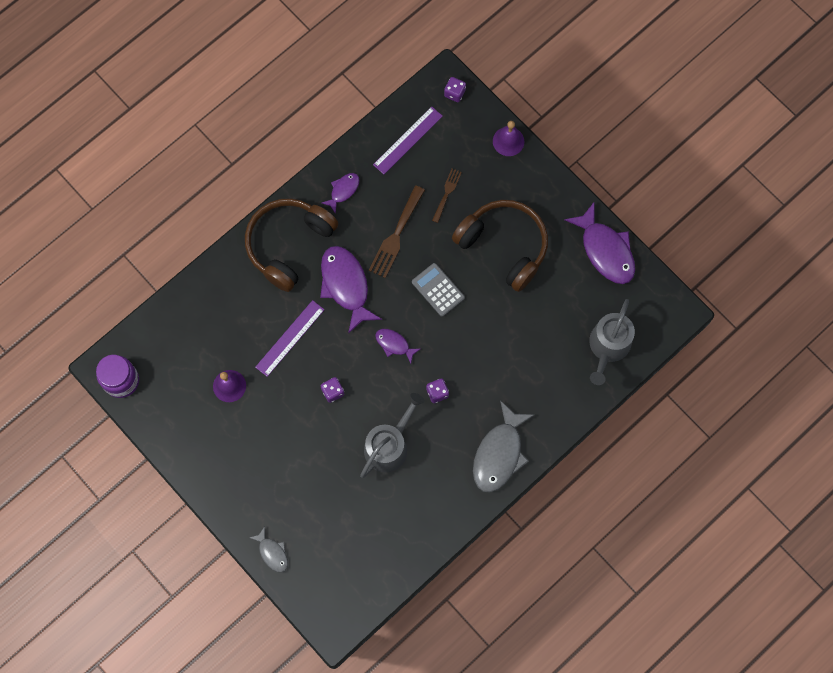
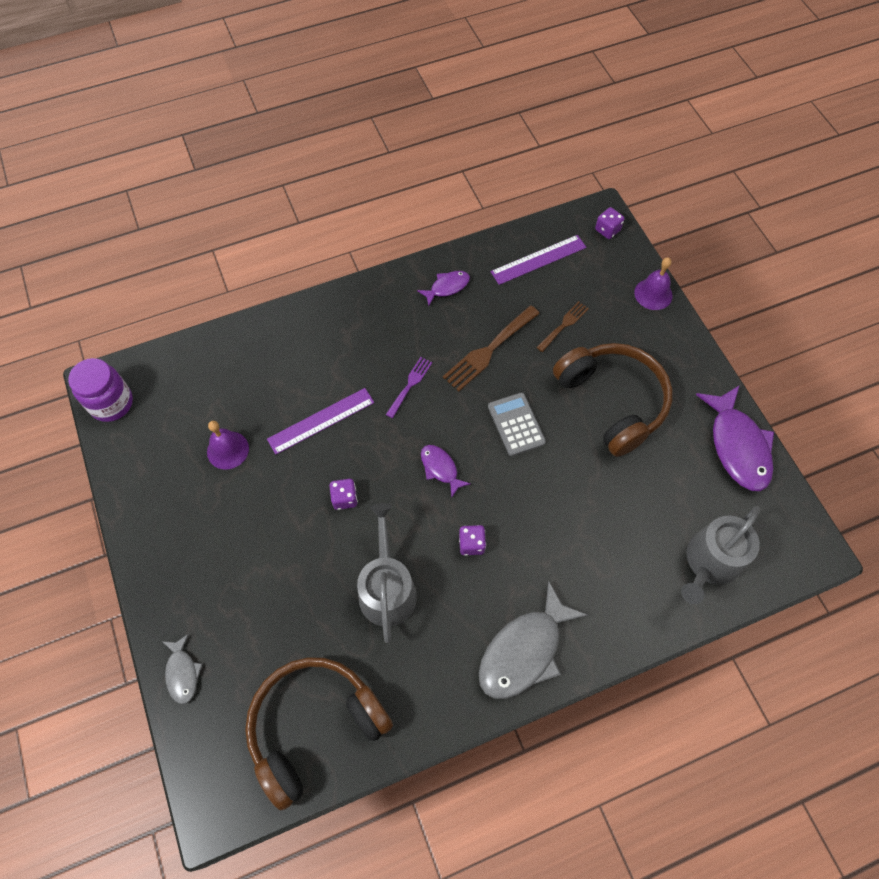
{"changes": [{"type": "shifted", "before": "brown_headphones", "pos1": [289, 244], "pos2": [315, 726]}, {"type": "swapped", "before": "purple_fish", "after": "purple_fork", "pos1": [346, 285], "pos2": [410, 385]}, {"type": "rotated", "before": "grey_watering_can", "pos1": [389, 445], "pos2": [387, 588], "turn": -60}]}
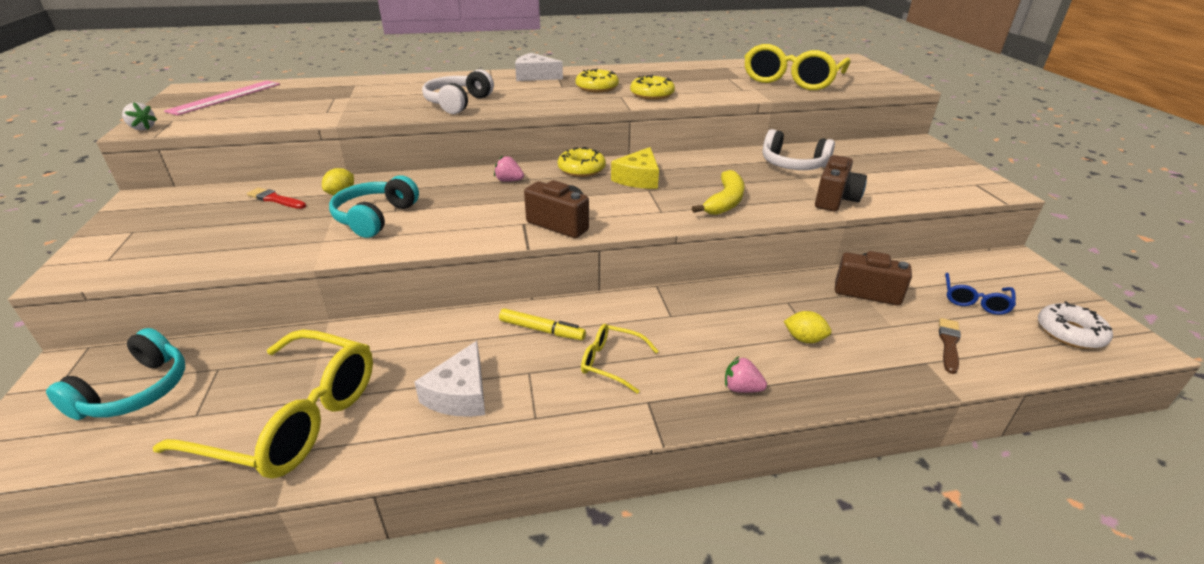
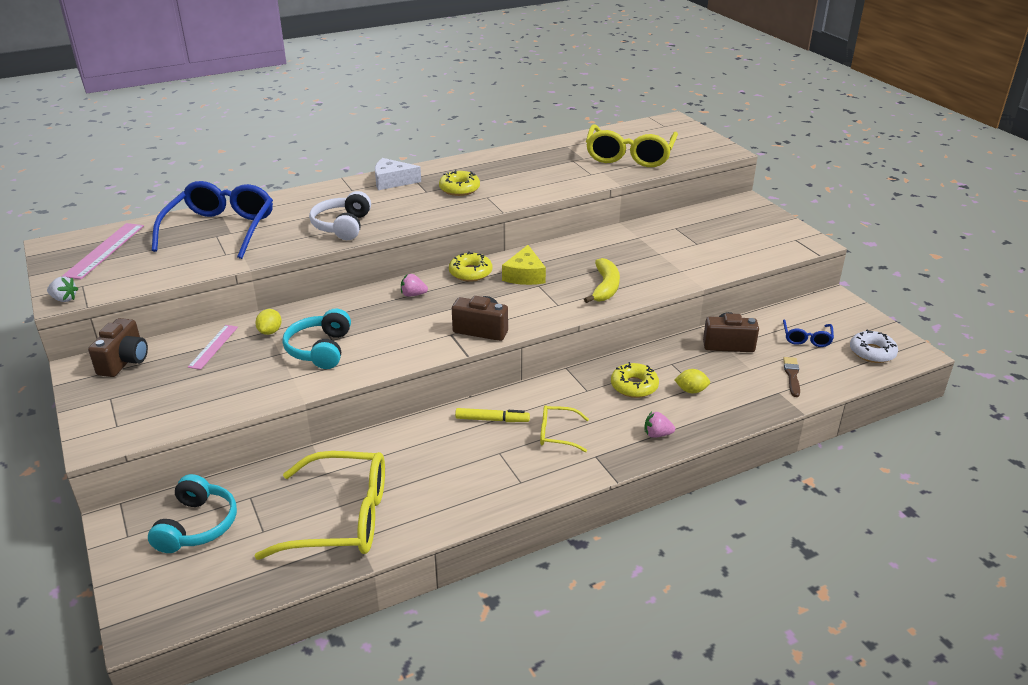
{"changes": [{"type": "shifted", "before": "yellow_donut", "pos1": [652, 94], "pos2": [634, 386]}, {"type": "gone", "before": "white_headphones", "pos1": [793, 164]}, {"type": "shifted", "before": "brown_camera", "pos1": [835, 200], "pos2": [124, 361]}, {"type": "swapped", "before": "red_brush", "after": "pink_ruler", "pos1": [275, 199], "pos2": [213, 346]}, {"type": "gone", "before": "white_cheese", "pos1": [460, 394]}, {"type": "new", "after": "blue_glasses", "pos2": [221, 229]}]}
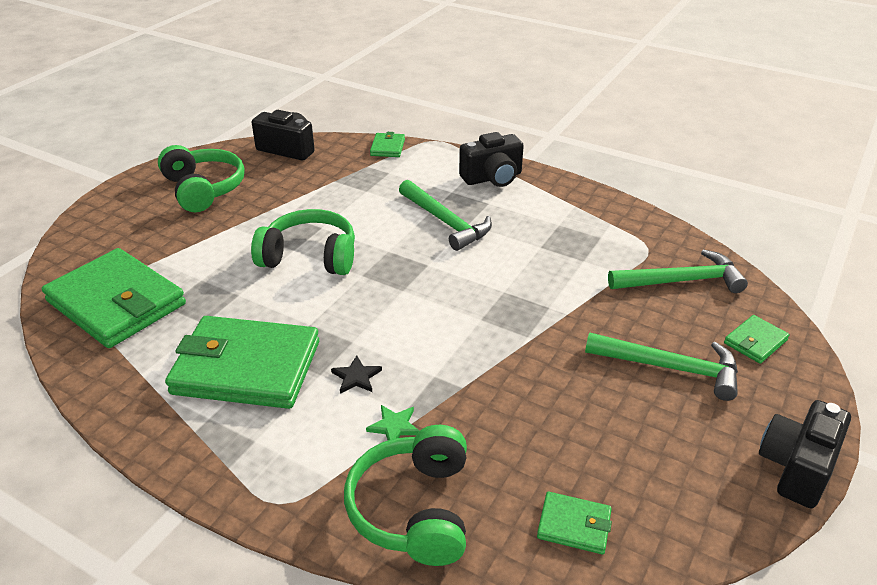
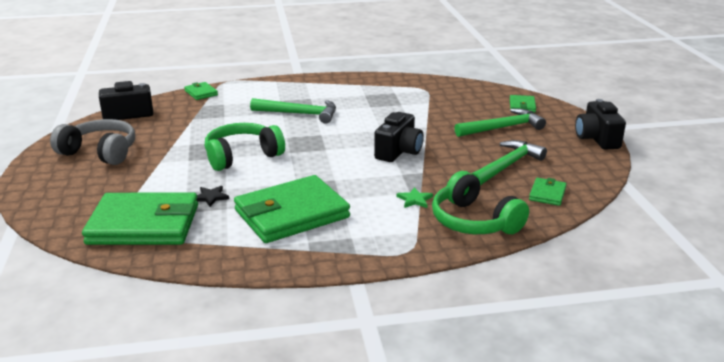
{"changes": [{"type": "shifted", "before": "black_camera", "pos1": [492, 178], "pos2": [398, 152]}, {"type": "repainted", "before": "green_headphones", "after": "grey_headphones", "pos1": [204, 189], "pos2": [100, 152]}, {"type": "shifted", "before": "green_hammer", "pos1": [681, 281], "pos2": [507, 166]}, {"type": "shifted", "before": "black_star", "pos1": [356, 377], "pos2": [210, 197]}, {"type": "rotated", "before": "green_wallet", "pos1": [574, 525], "pos2": [547, 194], "turn": -45}]}
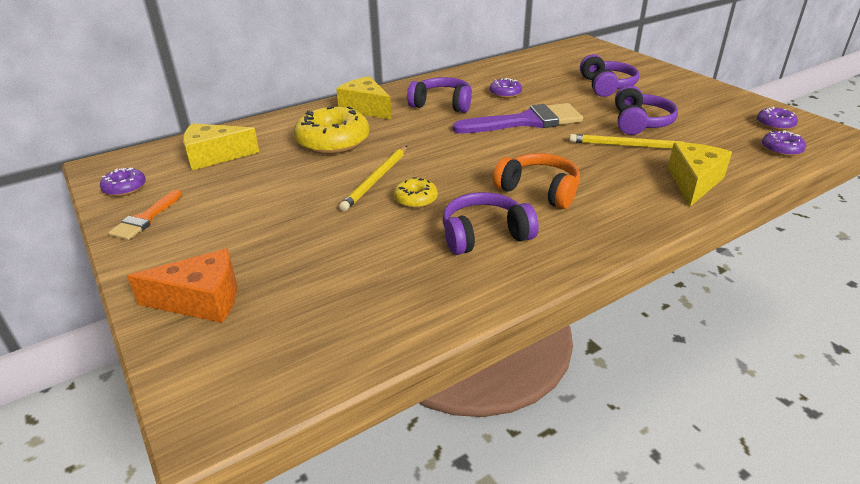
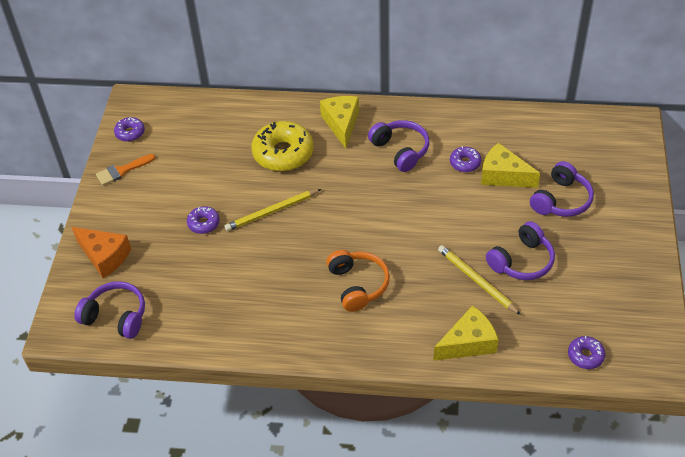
{"changes": [{"type": "gone", "before": "purple_brush", "pos1": [526, 121]}, {"type": "shifted", "before": "purple_donut", "pos1": [775, 124], "pos2": [203, 223]}, {"type": "shifted", "before": "yellow_cheese", "pos1": [214, 156], "pos2": [503, 175]}, {"type": "gone", "before": "yellow_donut", "pos1": [415, 199]}, {"type": "shifted", "before": "purple_headphones", "pos1": [484, 235], "pos2": [116, 316]}]}
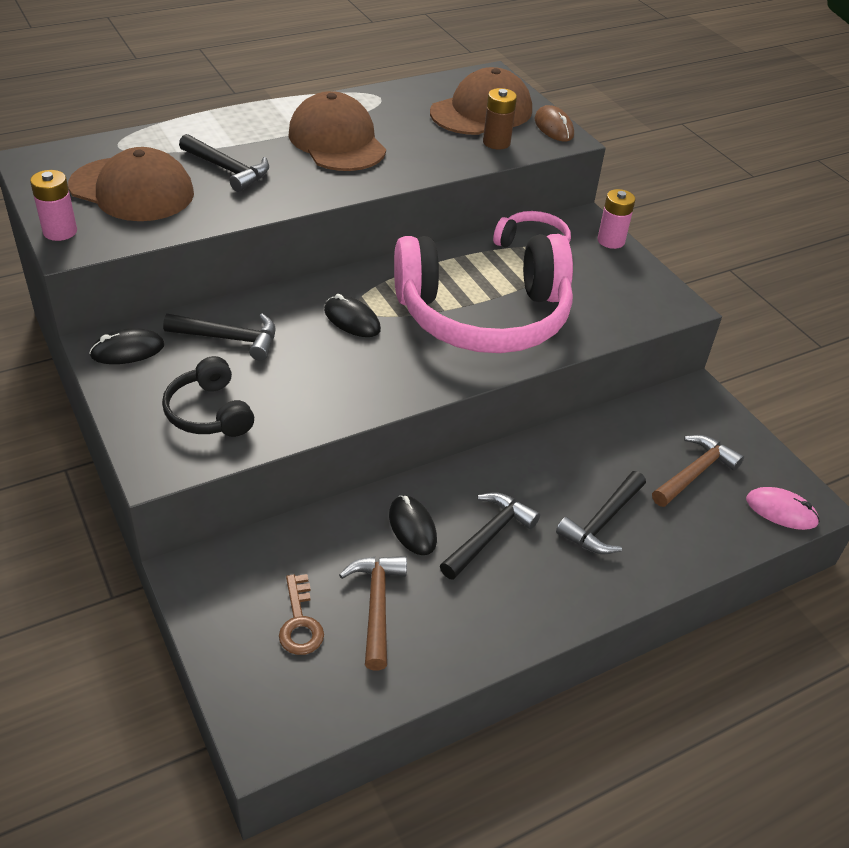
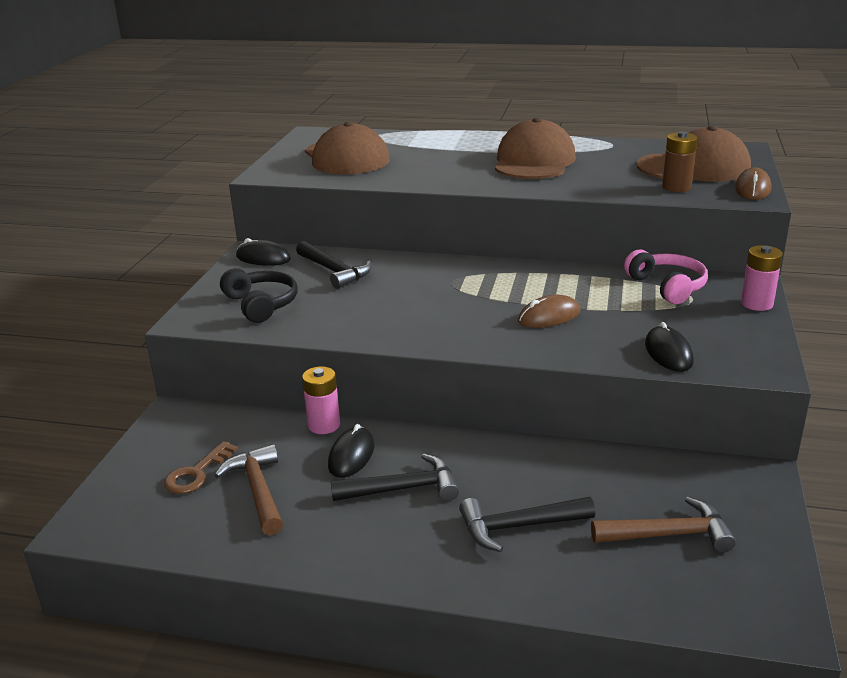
{"changes": [{"type": "gone", "before": "black_hammer", "pos1": [228, 170]}, {"type": "shifted", "before": "pink_battery", "pos1": [60, 231], "pos2": [324, 425]}, {"type": "swapped", "before": "pink_headphones", "after": "brown_mouse", "pos1": [483, 316], "pos2": [549, 317]}, {"type": "shifted", "before": "black_mouse", "pos1": [352, 320], "pos2": [668, 353]}, {"type": "rotated", "before": "black_headphones", "pos1": [209, 412], "pos2": [261, 304], "turn": 135}, {"type": "gone", "before": "pink_mouse", "pos1": [781, 511]}, {"type": "rotated", "before": "brown_hammer", "pos1": [376, 606], "pos2": [258, 490], "turn": -60}]}
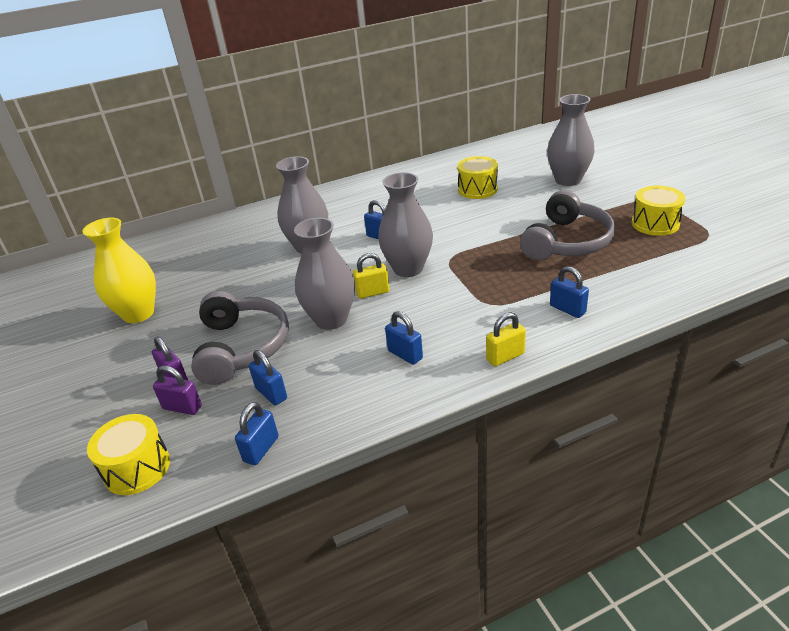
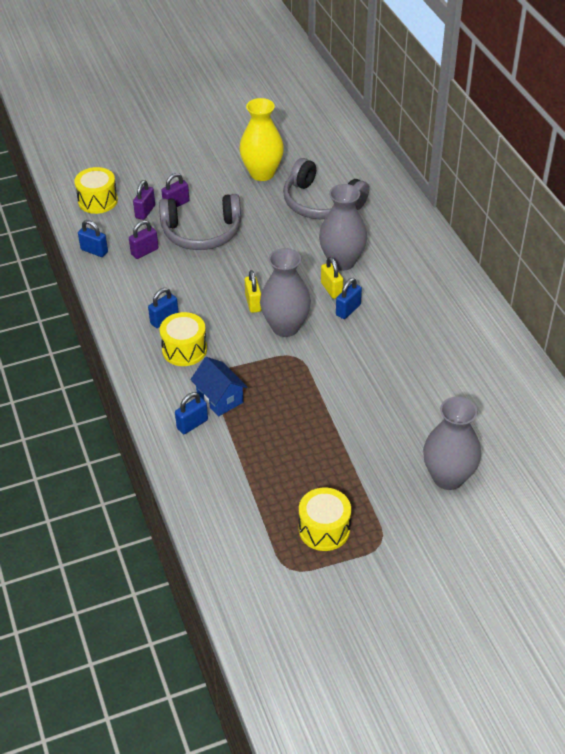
{"changes": [{"type": "shifted", "before": "yellow_drum", "pos1": [477, 189], "pos2": [184, 349]}, {"type": "shifted", "before": "grey_headphones", "pos1": [567, 242], "pos2": [321, 203]}, {"type": "gone", "before": "grey_vase", "pos1": [331, 319]}, {"type": "shifted", "before": "yellow_padlock", "pos1": [505, 356], "pos2": [331, 289]}, {"type": "repainted", "before": "blue_padlock", "after": "purple_padlock", "pos1": [271, 393], "pos2": [144, 251]}, {"type": "new", "after": "blue_house", "pos2": [220, 398]}]}
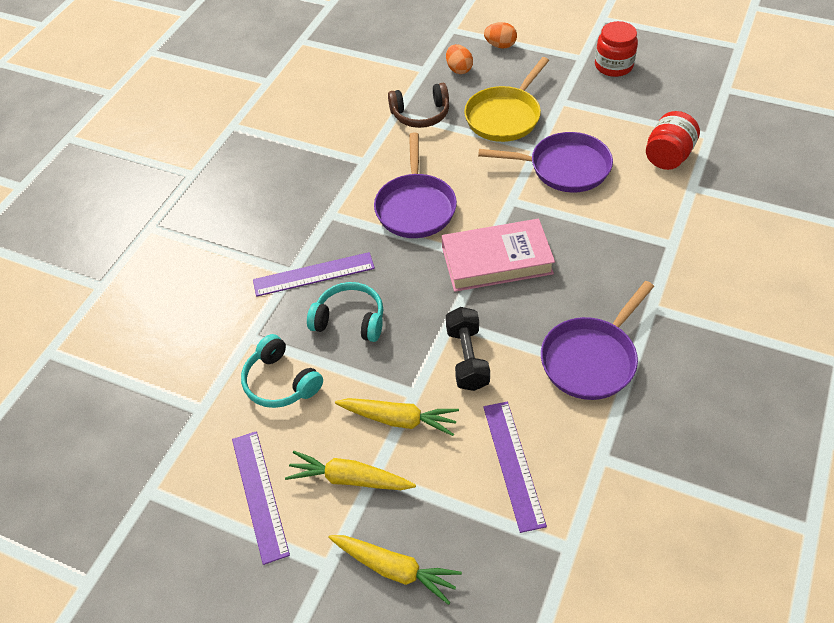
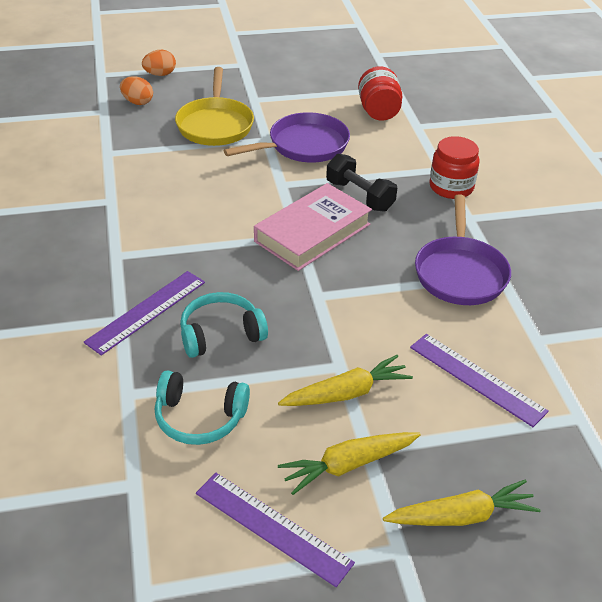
{"changes": [{"type": "shifted", "before": "red_jar", "pos1": [613, 66], "pos2": [451, 187]}, {"type": "gone", "before": "brown_headphones", "pos1": [420, 114]}, {"type": "gone", "before": "purple_pan", "pos1": [415, 207]}, {"type": "shifted", "before": "black_dumbbell", "pos1": [467, 358], "pos2": [359, 196]}]}
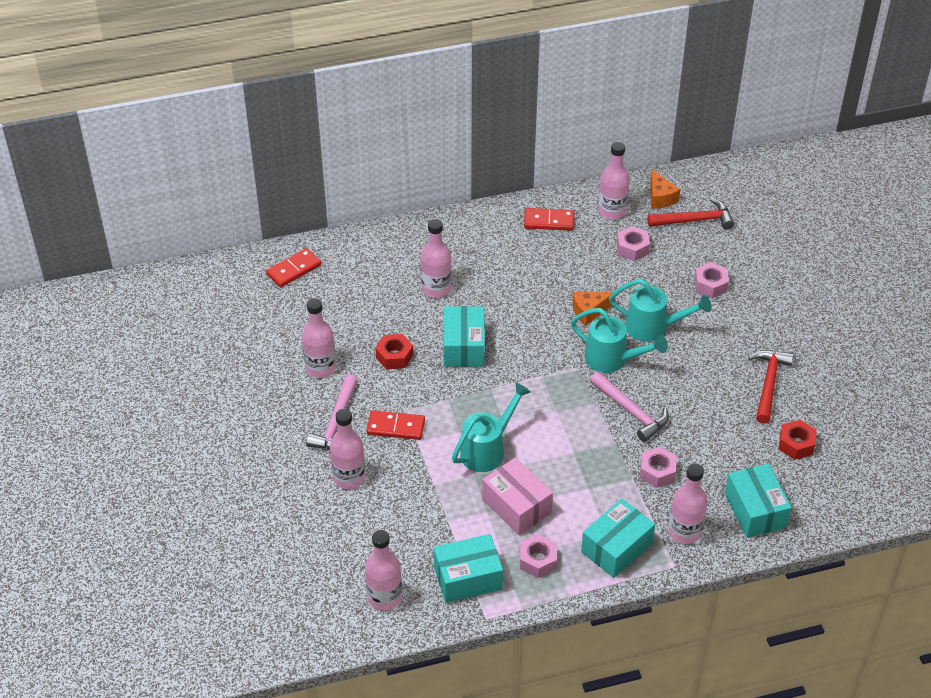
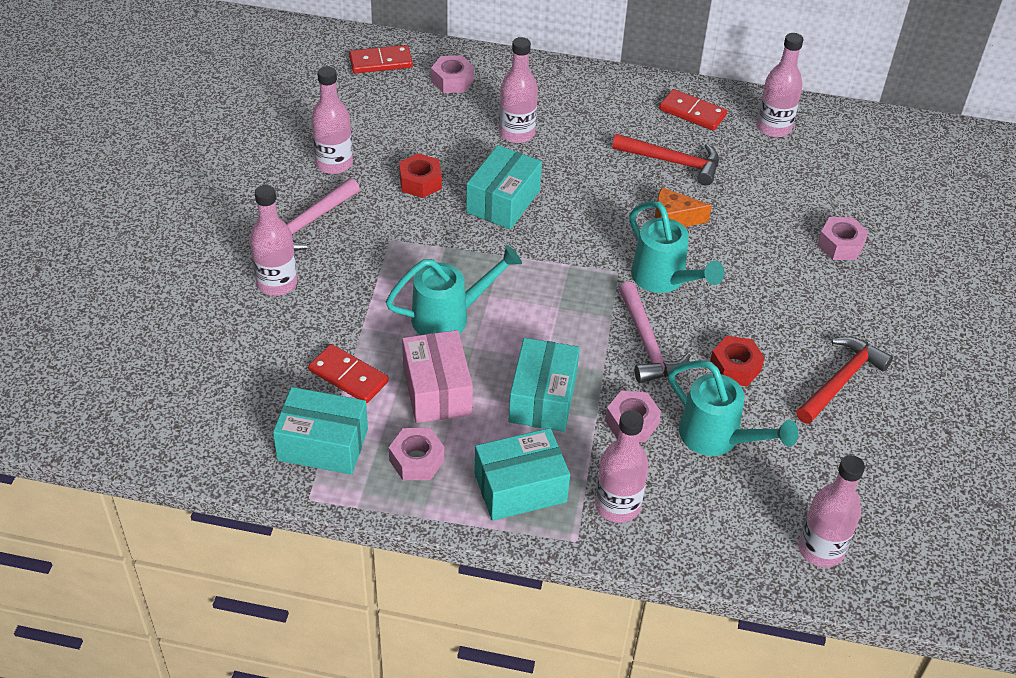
{"changes": [{"type": "gone", "before": "orange_cheese", "pos1": [660, 197]}, {"type": "shifted", "before": "red_hammer", "pos1": [695, 220], "pos2": [672, 162]}, {"type": "shifted", "before": "pink_nut", "pos1": [632, 248], "pos2": [452, 81]}, {"type": "shifted", "before": "turquoise_watering_can", "pos1": [653, 328], "pos2": [718, 438]}, {"type": "shifted", "before": "red_domino", "pos1": [396, 427], "pos2": [348, 376]}, {"type": "shifted", "before": "red_nut", "pos1": [796, 444], "pos2": [735, 367]}, {"type": "shifted", "before": "turquoise_box", "pos1": [755, 510], "pos2": [543, 398]}, {"type": "shifted", "before": "pink_bottle", "pos1": [384, 597], "pos2": [821, 549]}]}
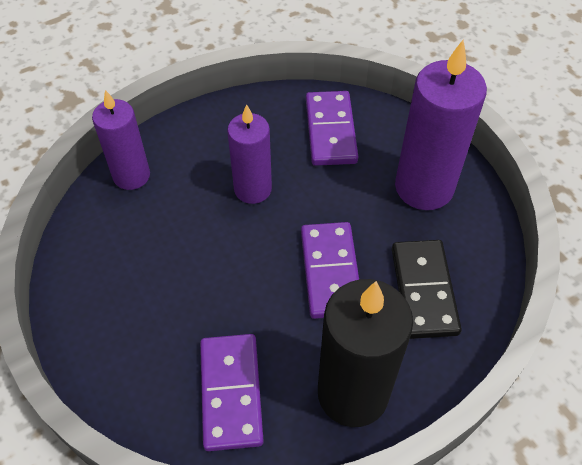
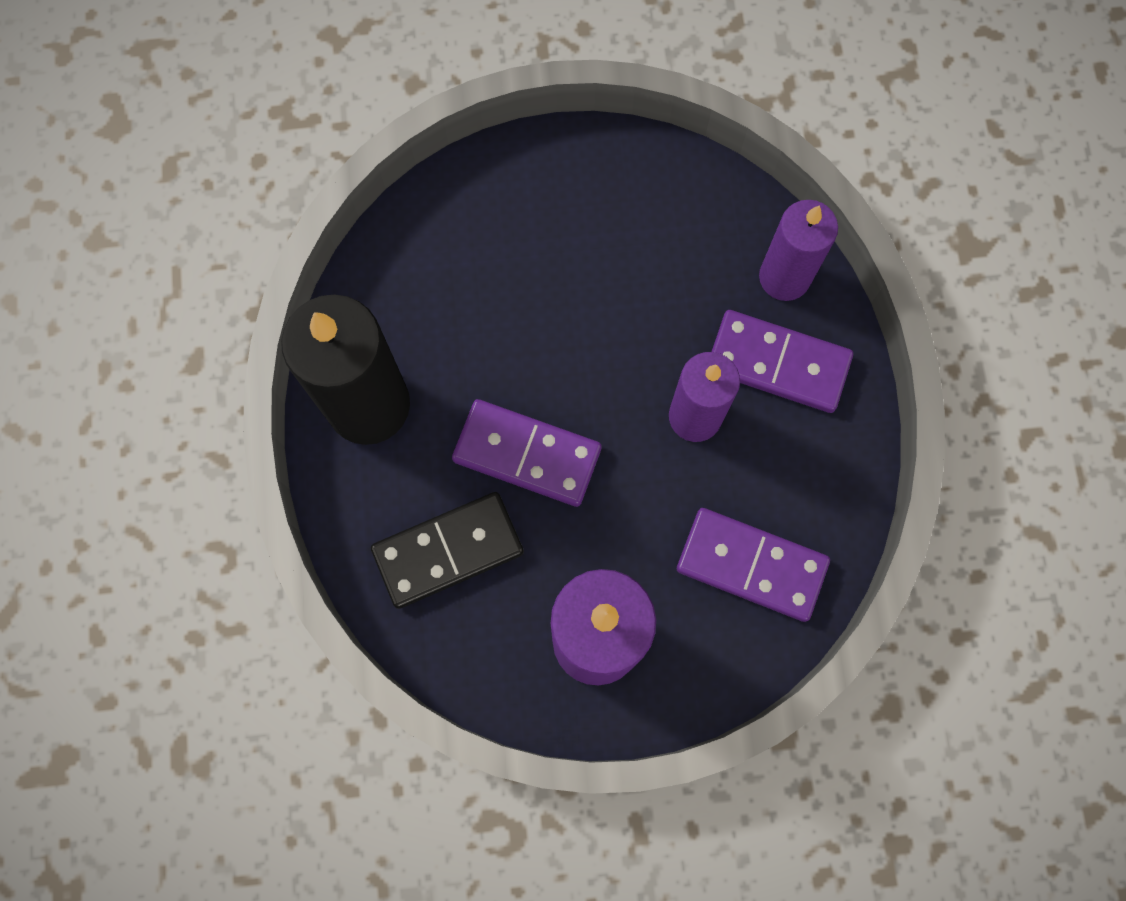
{"changes": [{"type": "rotated", "before": "black_domino", "pos1": [424, 290], "pos2": [448, 551], "turn": -45}, {"type": "shifted", "before": "purple_domino", "pos1": [231, 393], "pos2": [777, 364]}]}
